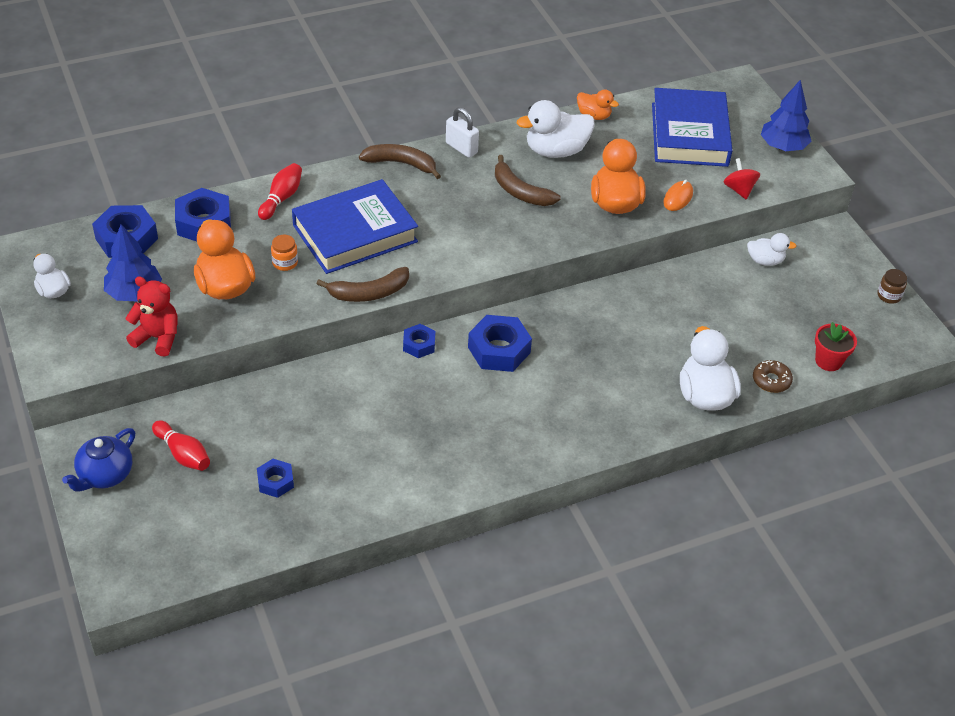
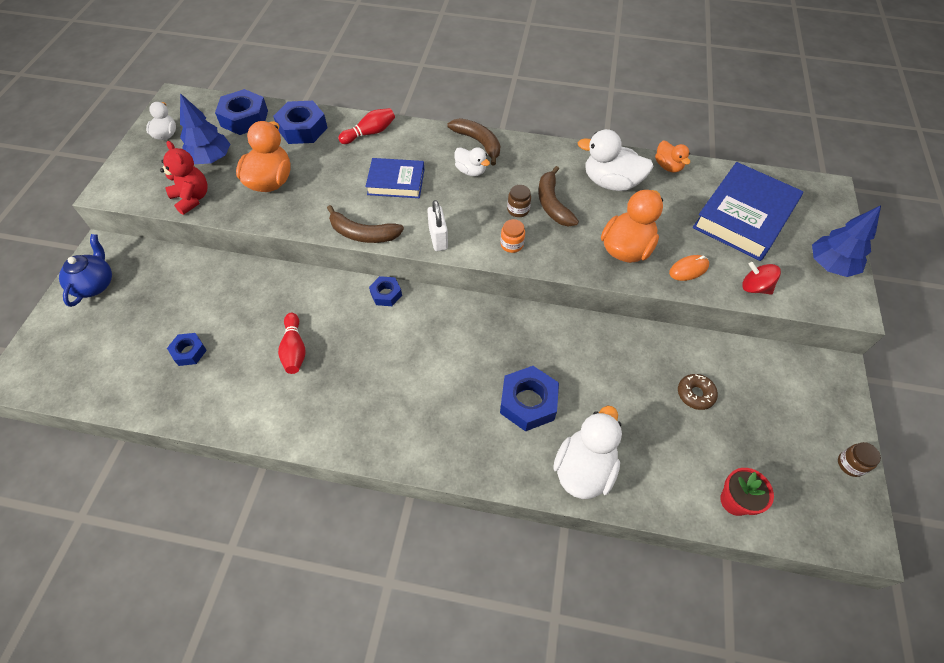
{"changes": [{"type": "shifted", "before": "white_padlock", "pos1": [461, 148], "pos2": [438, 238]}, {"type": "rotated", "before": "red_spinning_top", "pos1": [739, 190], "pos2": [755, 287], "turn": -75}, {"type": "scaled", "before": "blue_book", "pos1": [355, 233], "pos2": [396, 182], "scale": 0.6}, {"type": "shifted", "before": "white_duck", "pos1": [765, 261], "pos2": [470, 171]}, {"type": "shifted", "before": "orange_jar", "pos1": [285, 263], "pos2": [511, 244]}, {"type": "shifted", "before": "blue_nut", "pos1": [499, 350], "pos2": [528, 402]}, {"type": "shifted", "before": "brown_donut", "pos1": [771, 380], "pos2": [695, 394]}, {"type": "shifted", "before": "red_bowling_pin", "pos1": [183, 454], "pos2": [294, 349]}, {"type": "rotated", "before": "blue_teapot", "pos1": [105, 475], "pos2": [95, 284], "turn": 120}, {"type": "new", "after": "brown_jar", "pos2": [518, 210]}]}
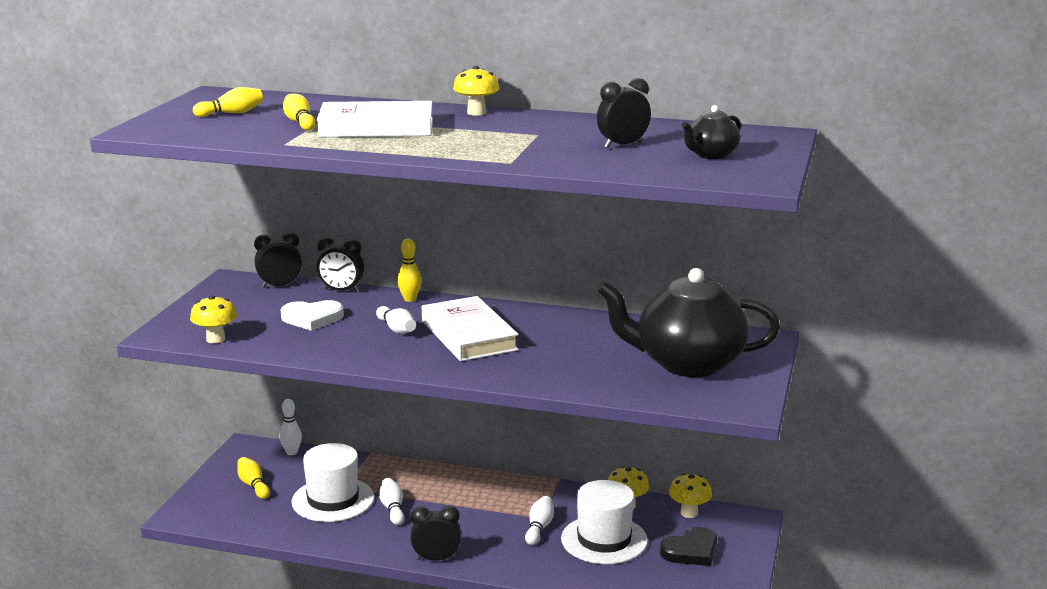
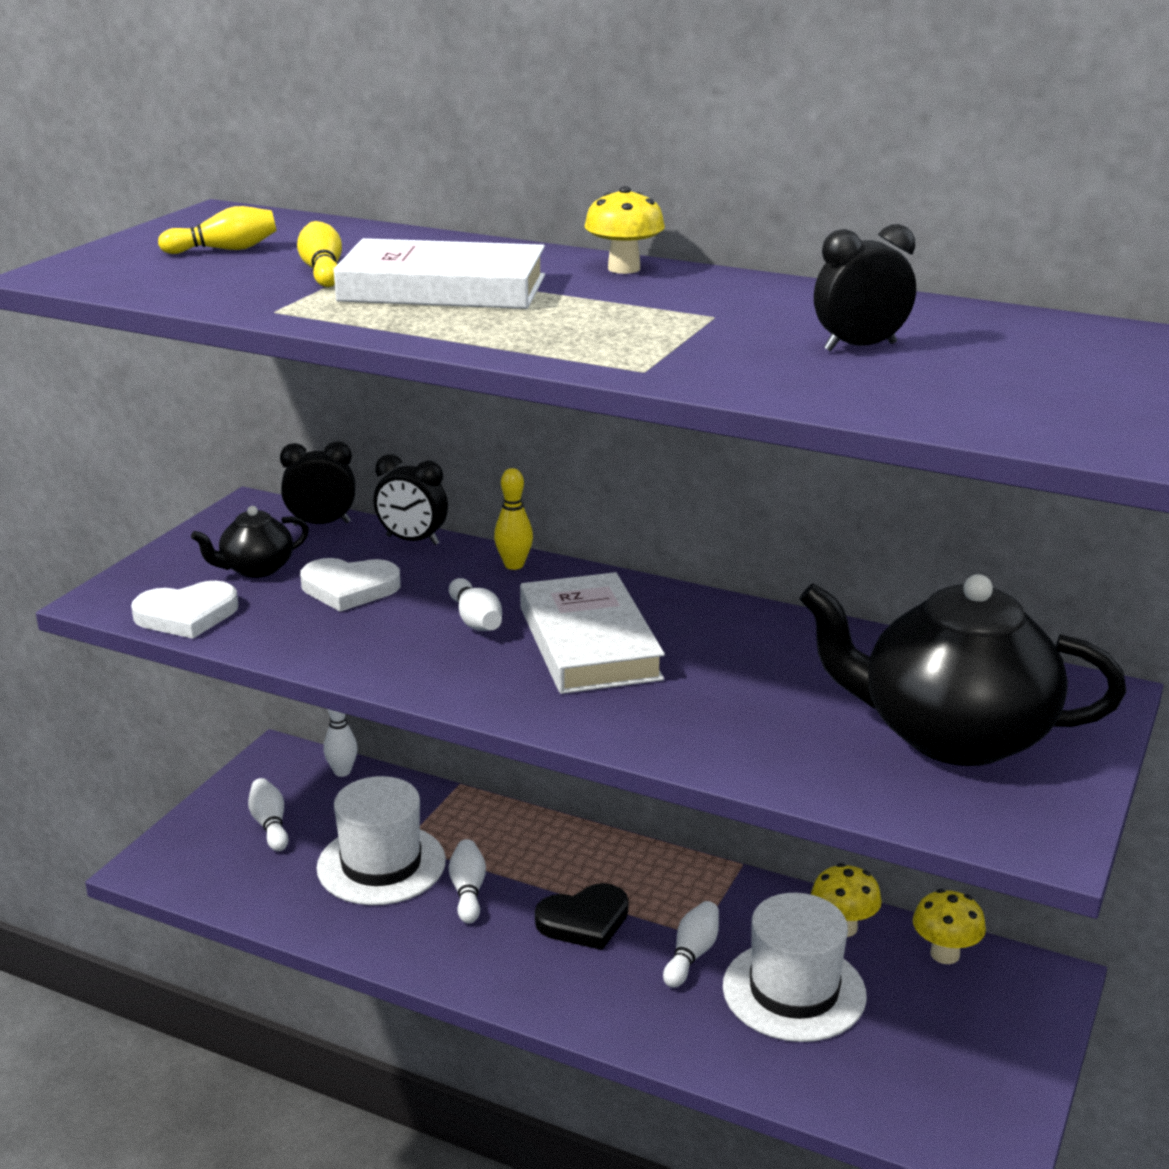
{"changes": [{"type": "shifted", "before": "black_teapot", "pos1": [710, 155], "pos2": [256, 569]}, {"type": "swapped", "before": "yellow_mushroom", "after": "white_heart", "pos1": [215, 339], "pos2": [187, 615]}, {"type": "repainted", "before": "yellow_bowling_pin", "after": "white_bowling_pin", "pos1": [253, 485], "pos2": [270, 825]}, {"type": "gone", "before": "black_clock", "pos1": [436, 559]}, {"type": "shifted", "before": "black_heart", "pos1": [691, 551], "pos2": [584, 921]}]}
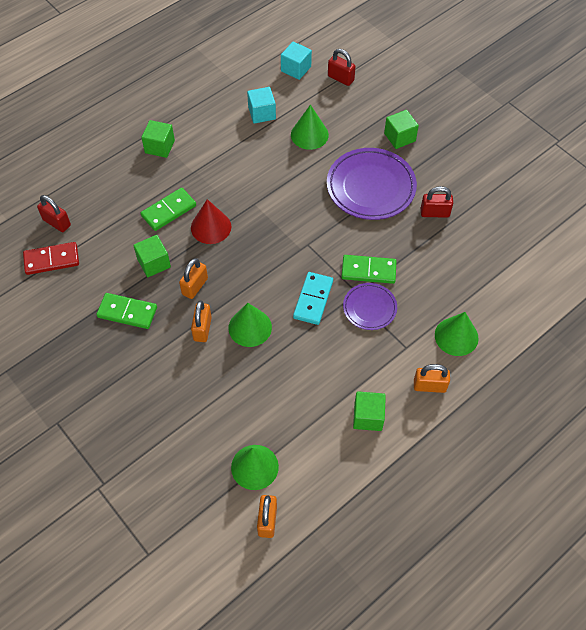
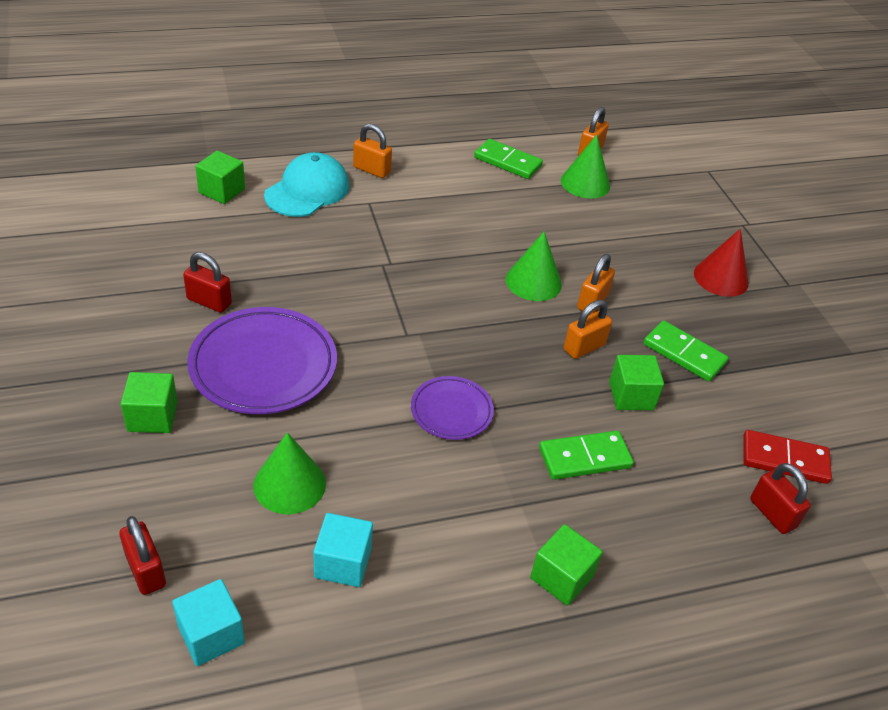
{"changes": [{"type": "shifted", "before": "red_cone", "pos1": [211, 227], "pos2": [721, 278]}, {"type": "shifted", "before": "green_domino", "pos1": [368, 271], "pos2": [508, 162]}, {"type": "gone", "before": "turquoise_domino", "pos1": [313, 299]}, {"type": "shifted", "before": "purple_plate", "pos1": [369, 308], "pos2": [451, 411]}, {"type": "swapped", "before": "green_cone", "after": "turquoise_cap", "pos1": [456, 336], "pos2": [307, 190]}, {"type": "shifted", "before": "green_cube", "pos1": [368, 417], "pos2": [222, 191]}]}
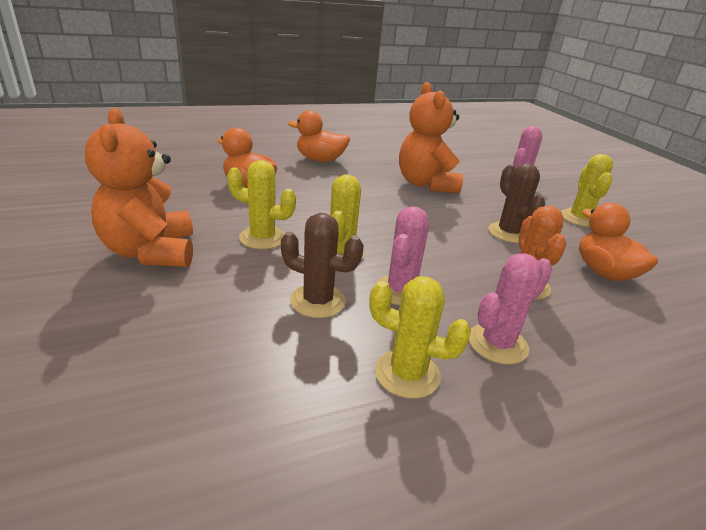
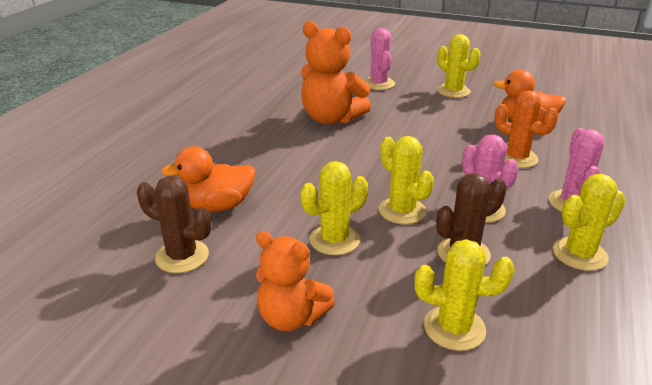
{"changes": [{"type": "scaled", "before": "orange_teddy_bear", "pos1": [151, 252], "pos2": [291, 317], "scale": 0.67}, {"type": "gone", "before": "orange_duck", "pos1": [320, 160]}, {"type": "shifted", "before": "brown_cactus", "pos1": [508, 233], "pos2": [182, 256]}, {"type": "new", "after": "yellow_cactus", "pos2": [454, 328]}]}
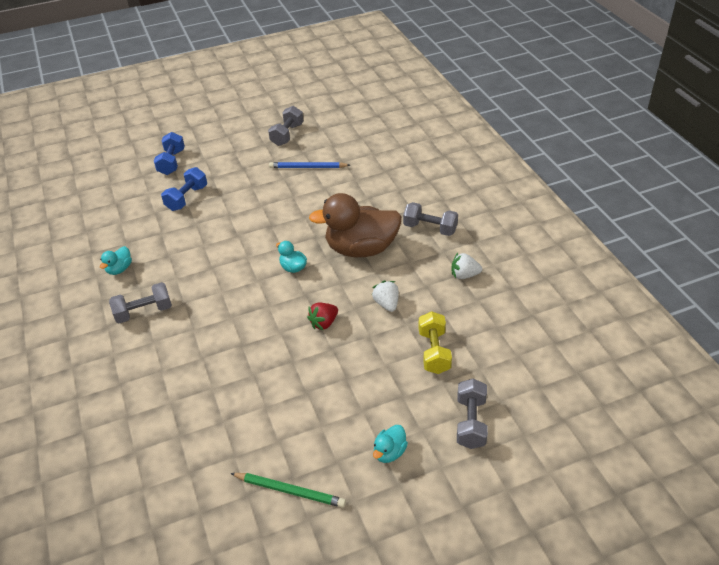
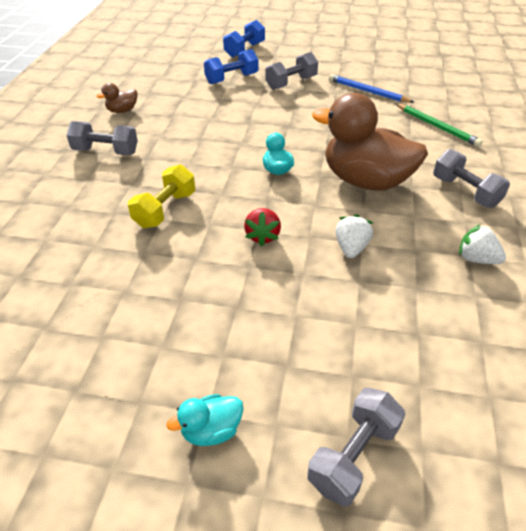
{"changes": [{"type": "shifted", "before": "grey_dumbbell", "pos1": [287, 135], "pos2": [291, 83]}, {"type": "repainted", "before": "turquoise_duck", "after": "brown_duck", "pos1": [119, 269], "pos2": [122, 111]}, {"type": "rotated", "before": "red_strawberry", "pos1": [324, 323], "pos2": [262, 236], "turn": -75}, {"type": "shifted", "before": "yellow_dumbbell", "pos1": [434, 352], "pos2": [165, 210]}, {"type": "shifted", "before": "green_pencil", "pos1": [289, 491], "pos2": [436, 127]}]}
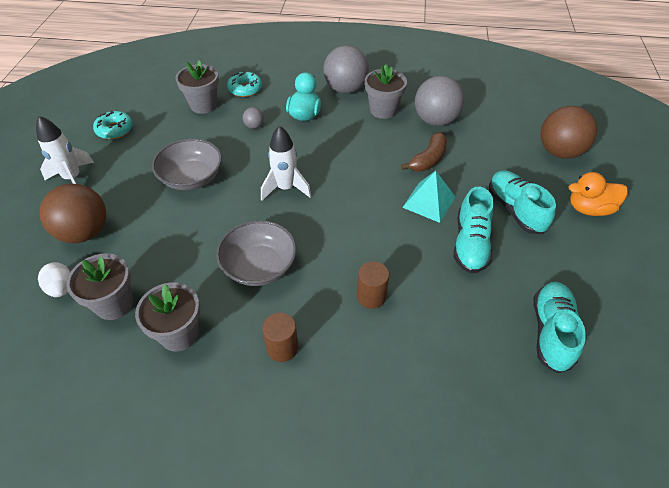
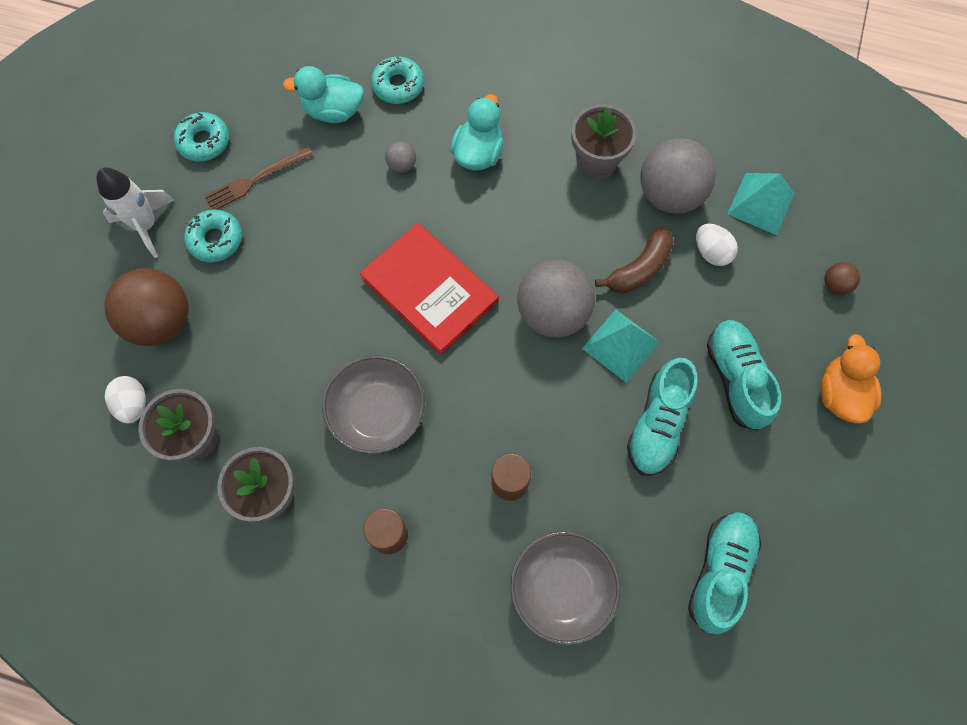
{"changes": [{"type": "shifted", "before": "grey_ball", "pos1": [345, 89], "pos2": [552, 313]}, {"type": "swapped", "before": "grey_flower_pot", "after": "turquoise_duck", "pos1": [203, 105], "pos2": [333, 111]}, {"type": "scaled", "before": "brown_ball", "pos1": [559, 152], "pos2": [835, 285], "scale": 0.44}, {"type": "swapped", "before": "white_rocket", "after": "red_book", "pos1": [285, 188], "pos2": [429, 289]}, {"type": "shifted", "before": "grey_bowl", "pos1": [192, 178], "pos2": [562, 589]}, {"type": "rotated", "before": "orange_duck", "pos1": [589, 209], "pos2": [840, 394], "turn": 90}, {"type": "new", "after": "brown_fork", "pos2": [255, 180]}, {"type": "new", "after": "turquoise_pyramid", "pos2": [761, 203]}, {"type": "new", "after": "turquoise_donut", "pos2": [216, 240]}, {"type": "new", "after": "white_egg", "pos2": [711, 252]}]}
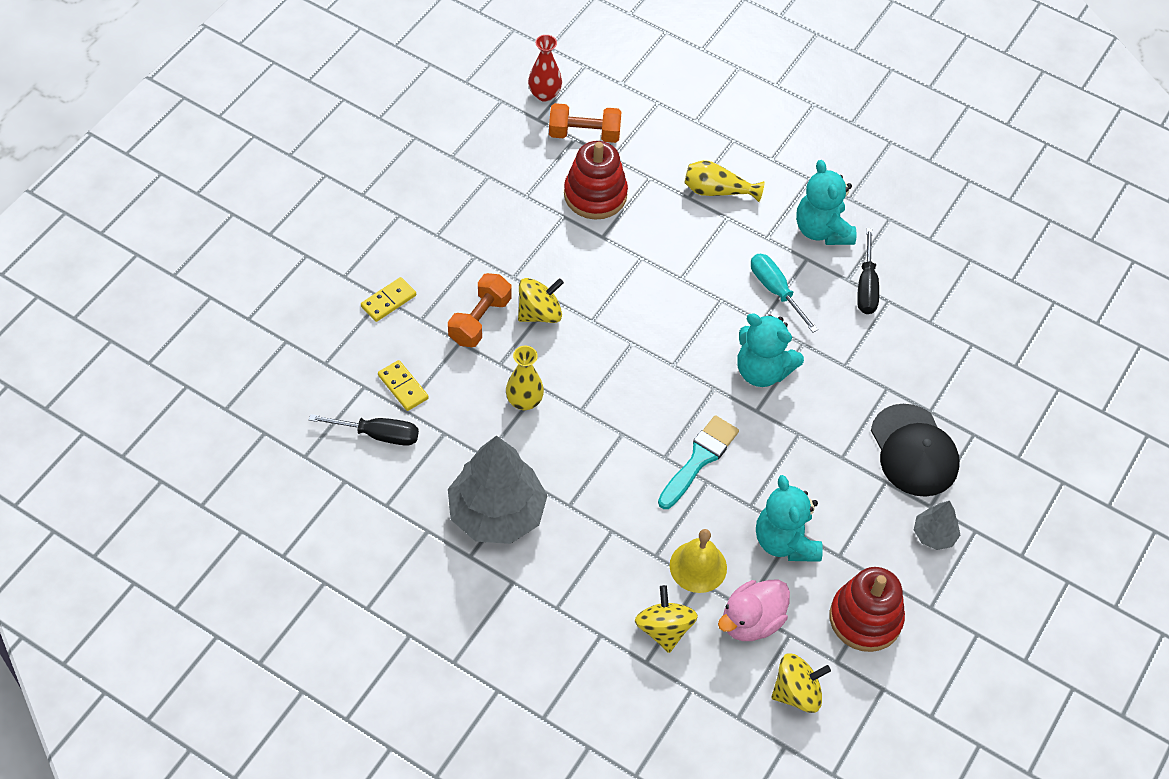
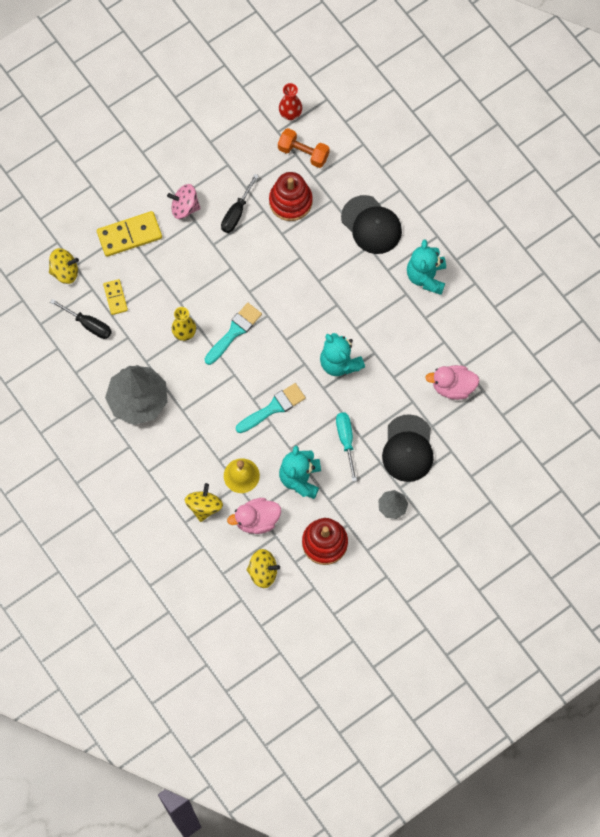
{"changes": [{"type": "swapped", "before": "yellow_vase", "after": "black_cap", "pos1": [717, 191], "pos2": [371, 225]}, {"type": "shifted", "before": "black_screwdriver", "pos1": [866, 287], "pos2": [236, 213]}, {"type": "shifted", "before": "turquoise_screwdriver", "pos1": [775, 290], "pos2": [346, 440]}, {"type": "gone", "before": "orange_dumbbell", "pos1": [480, 320]}, {"type": "scaled", "before": "yellow_domino", "pos1": [388, 301], "pos2": [129, 235], "scale": 1.76}, {"type": "shifted", "before": "yellow_spinning_top", "pos1": [539, 313], "pos2": [65, 271]}, {"type": "new", "after": "pink_spinning_top", "pos2": [184, 207]}, {"type": "new", "after": "turquoise_brush", "pos2": [234, 332]}, {"type": "new", "after": "pink_duck", "pos2": [453, 387]}]}
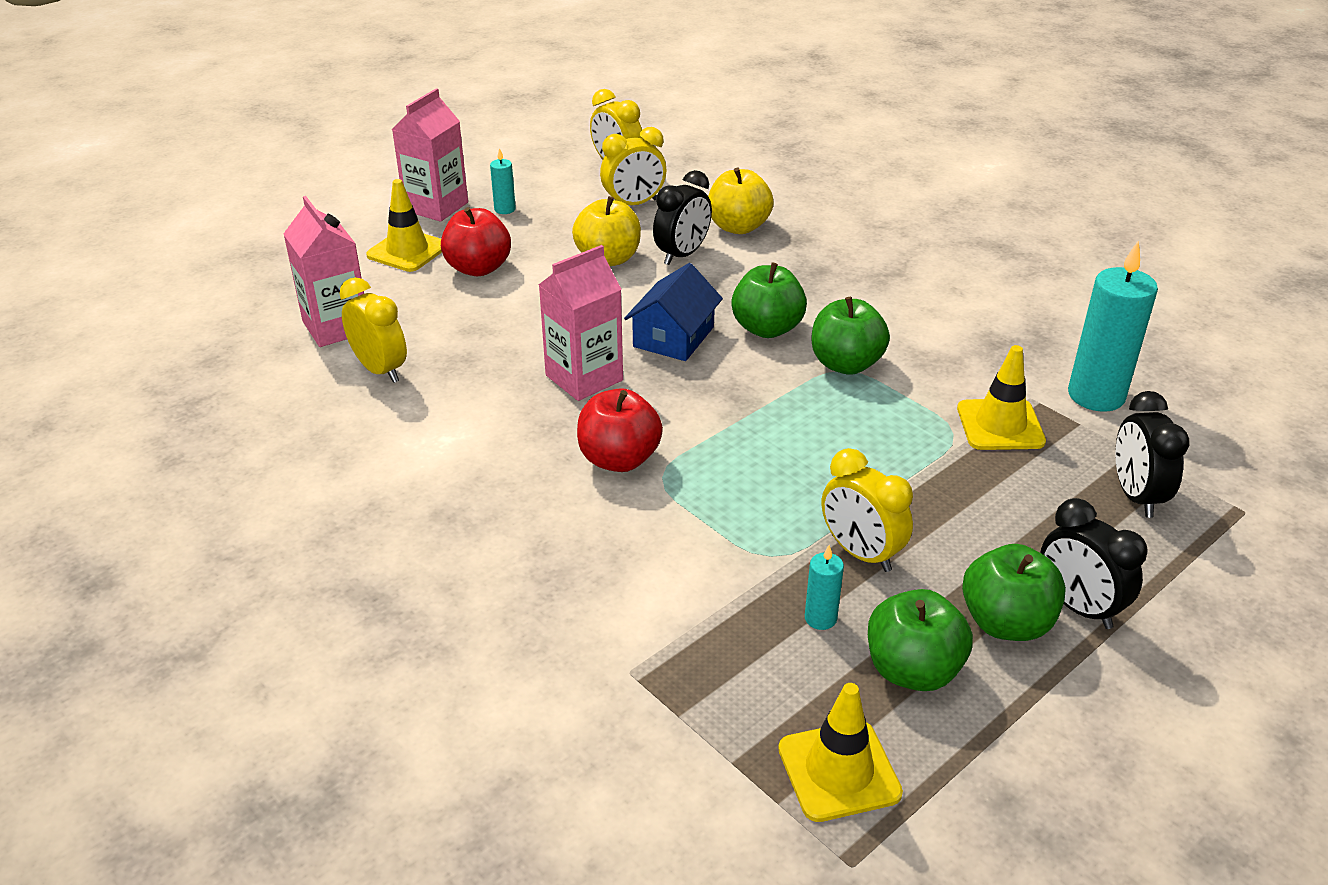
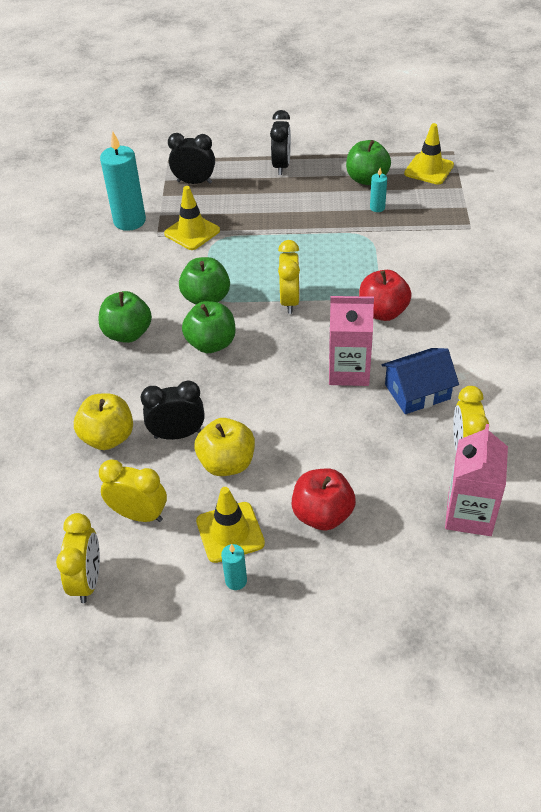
{"changes": [{"type": "gone", "before": "pink_carton", "pos1": [436, 207]}, {"type": "shifted", "before": "yellow_traffic_cone", "pos1": [407, 251], "pos2": [230, 532]}, {"type": "shifted", "before": "blue_house", "pos1": [673, 337], "pos2": [417, 392]}, {"type": "rotated", "before": "black_clock", "pos1": [1135, 496], "pos2": [194, 182], "turn": -120}, {"type": "shifted", "before": "yellow_clock", "pos1": [860, 553], "pos2": [290, 301]}, {"type": "shifted", "before": "green_apple", "pos1": [1006, 623], "pos2": [128, 333]}]}
